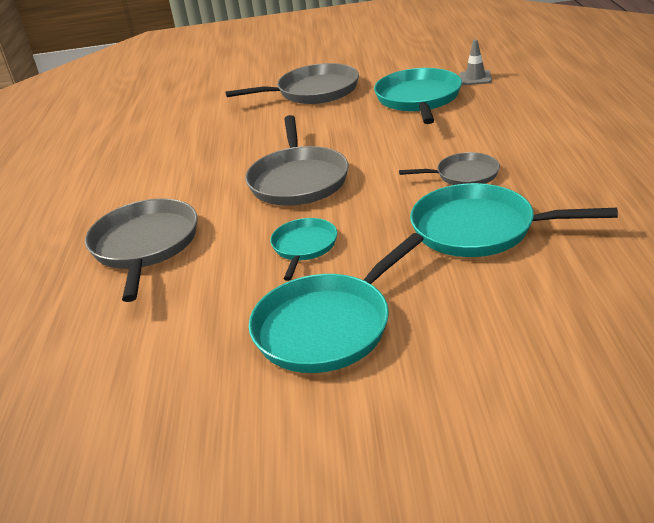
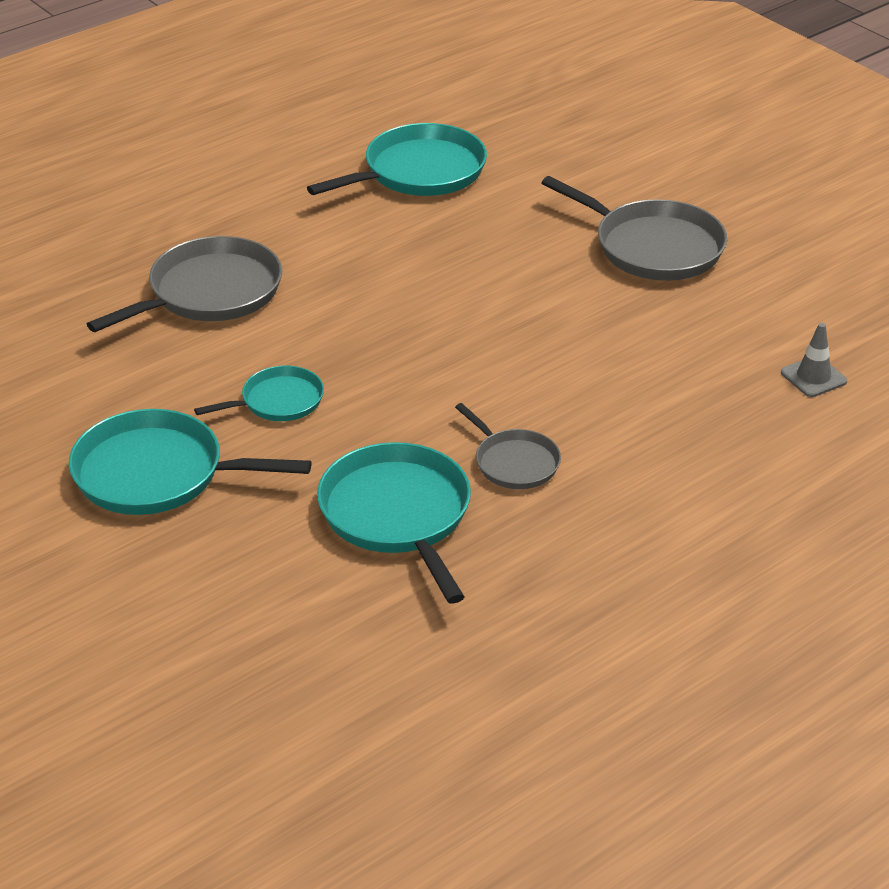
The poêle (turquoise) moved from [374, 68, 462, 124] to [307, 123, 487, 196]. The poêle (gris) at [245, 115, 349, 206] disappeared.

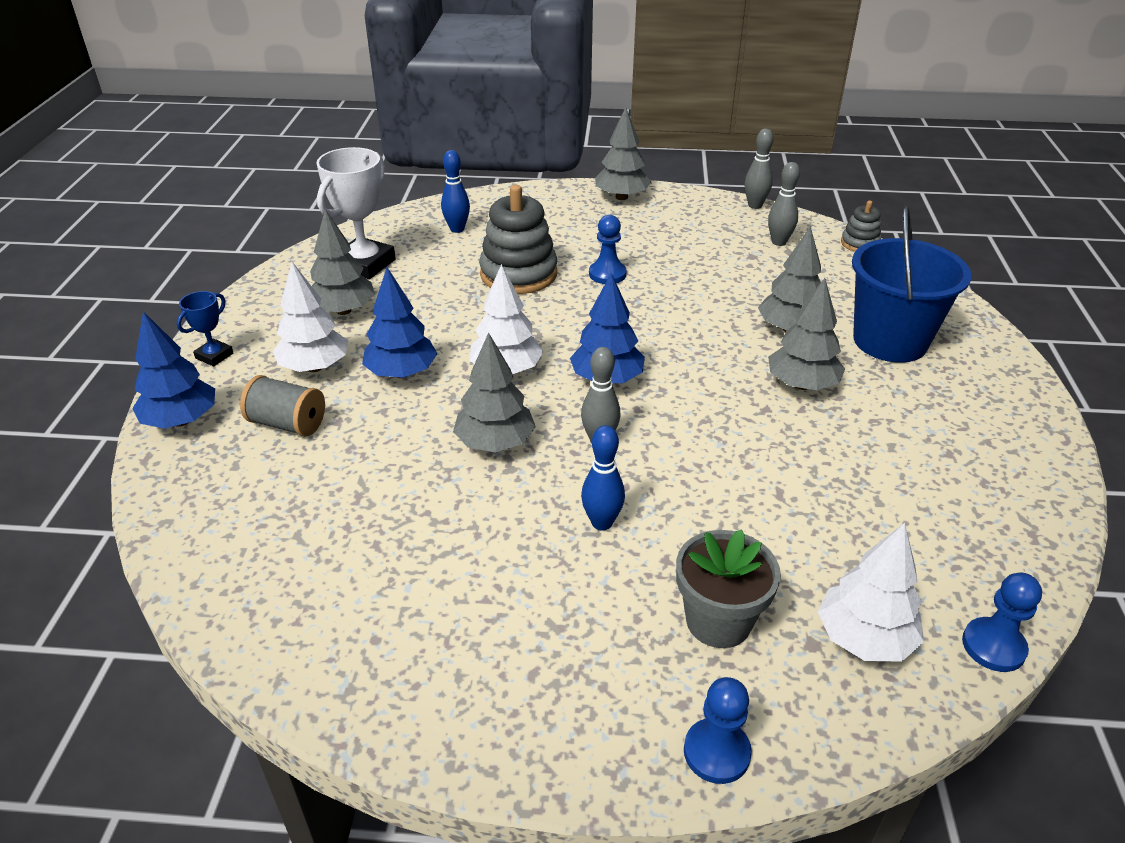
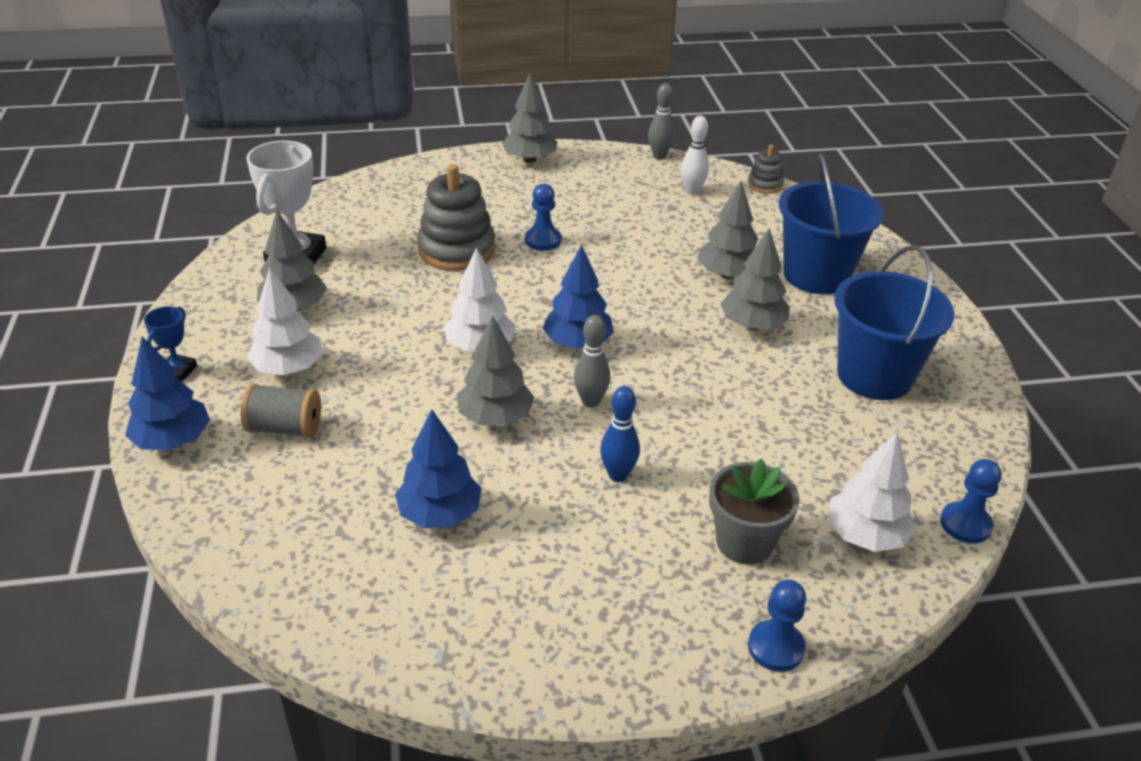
The quille (bleu) at [441, 150, 470, 233] disappeared. The quille (gris) at [768, 162, 800, 246] became the quille (blanc) at [681, 116, 709, 195]. The arbre (bleu) moved from [362, 267, 438, 378] to [395, 409, 481, 529]. The seau (bleu) at [834, 245, 954, 400] appeared.

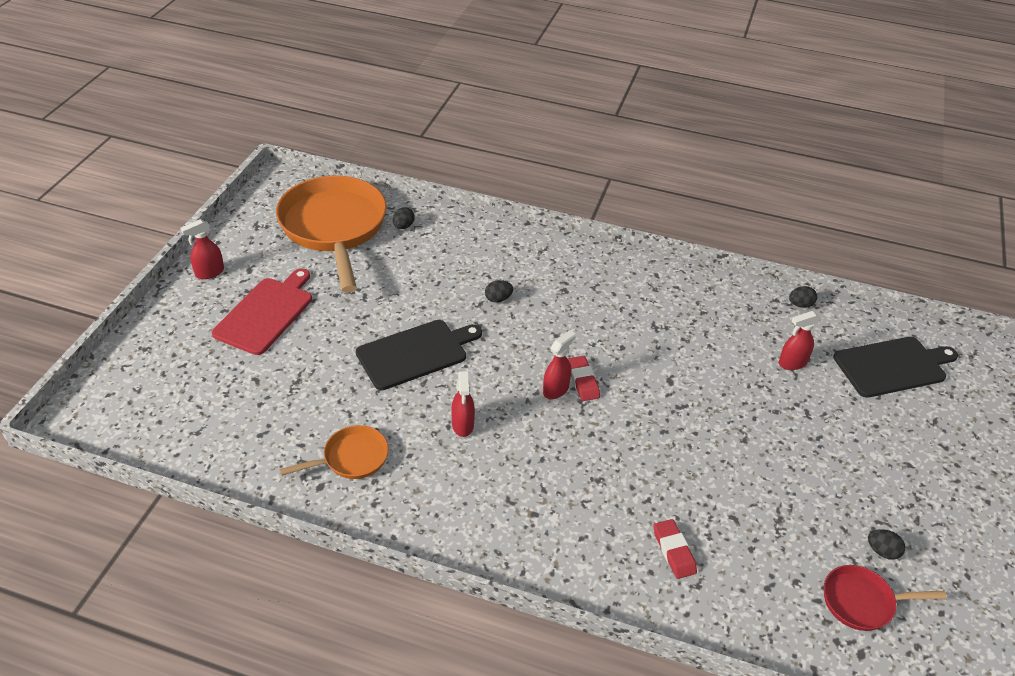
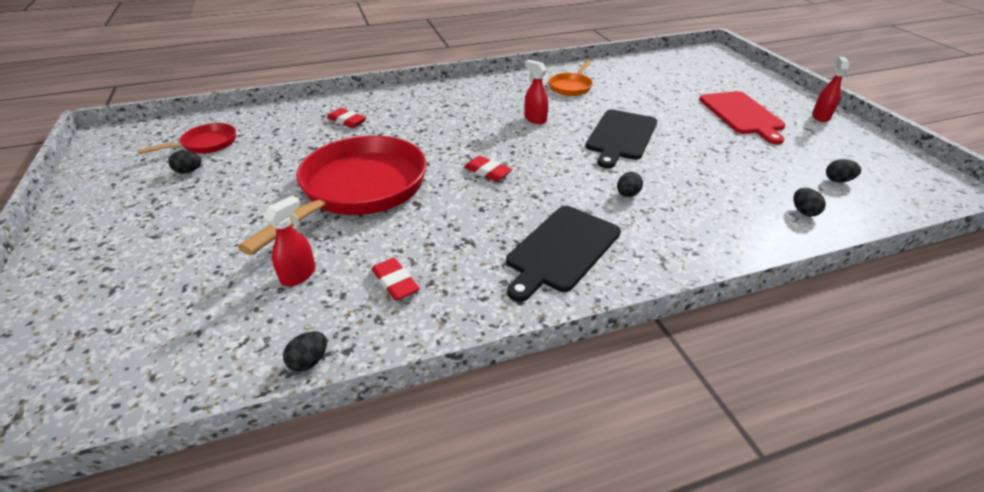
The poêle (orange) at [276, 176, 387, 292] was replaced by the œuf (noir) at [826, 159, 861, 182]. The vaporisateur (rouge) at [543, 330, 576, 399] disappeared. The planche à découper (noir) moved from [833, 337, 958, 398] to [506, 206, 621, 302]. The poêle (rouge) at [238, 135, 427, 255] appeared. The gomme (rouge) at [372, 258, 420, 301] appeared.

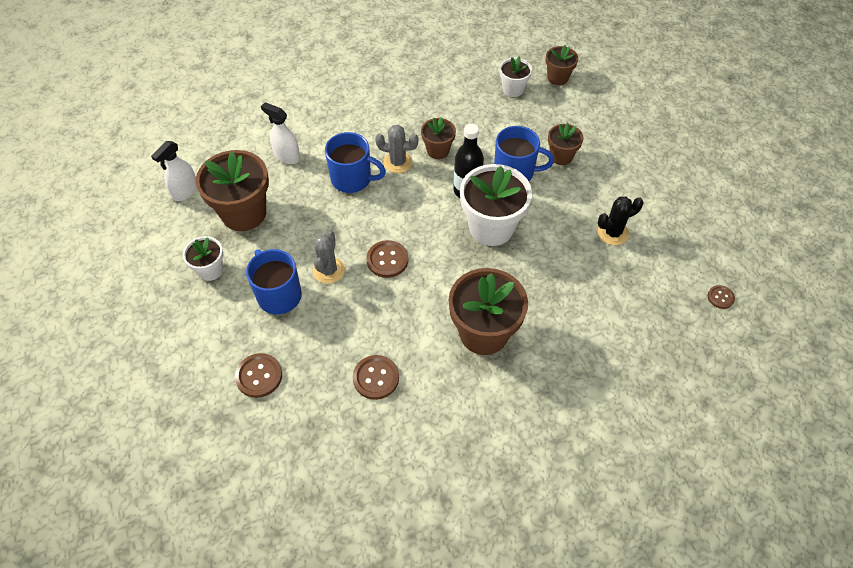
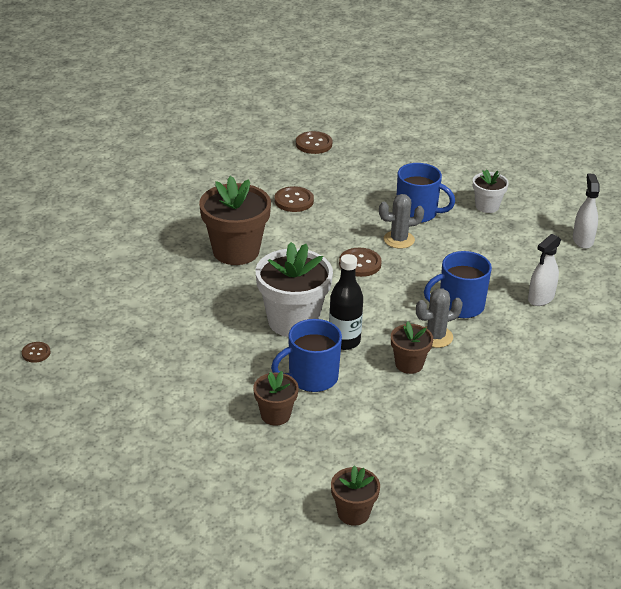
The pot de fleurs (blanc) at [499, 56, 532, 97] disappeared. The vaporisateur (blanc) at [261, 102, 300, 164] turned 135 degrees clockwise. The pot de fleurs (marron) at [196, 150, 269, 231] disappeared. The cactus (noir) at [598, 197, 644, 245] disappeared. The cactus (gris) at [313, 231, 345, 284] turned 75 degrees counterclockwise. The bouton (marron) moved from [235, 353, 282, 398] to [296, 131, 332, 154].

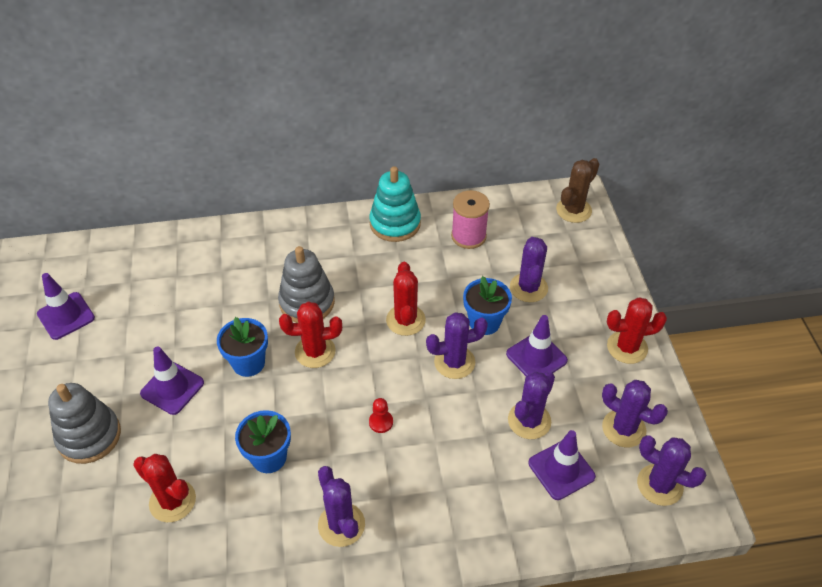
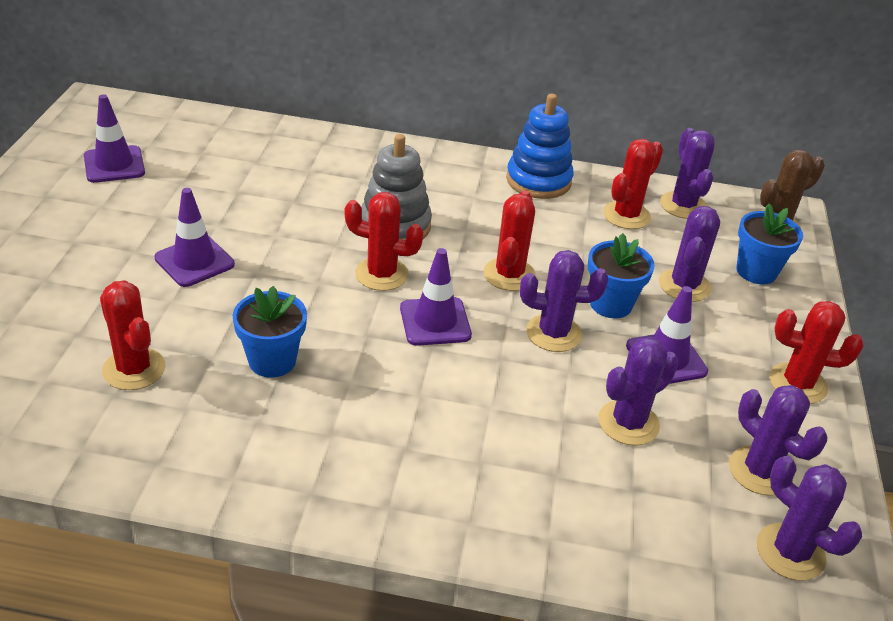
The jouet à empiler (turquoise) at [369, 166, 421, 242] became the jouet à empiler (bleu) at [506, 94, 574, 199]. The bobine (rose) at [451, 190, 490, 249] was replaced by the cactus (rouge) at [603, 139, 663, 229]. The pot de fleurs (bleu) moved from [217, 317, 268, 377] to [736, 203, 803, 284]. The jouet à empiler (gris) at [48, 383, 121, 464] disappeared. The pion (rouge) at [369, 398, 393, 433] disappeared. The cône de chantier (violet) moved from [528, 430, 596, 500] to [400, 248, 472, 346]. The cactus (violet) moved from [318, 466, 365, 547] to [660, 128, 715, 219].

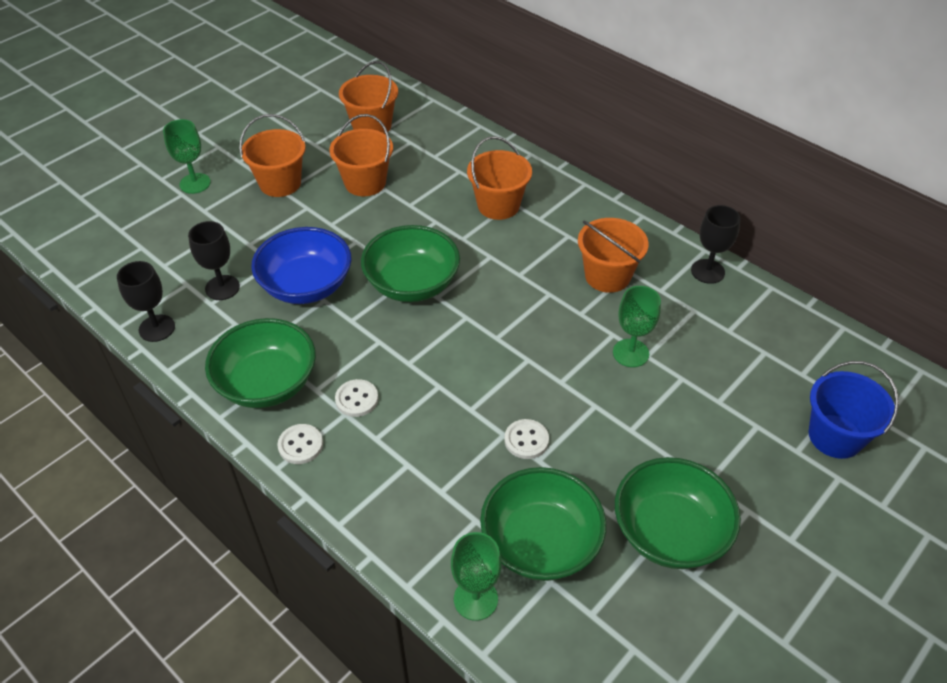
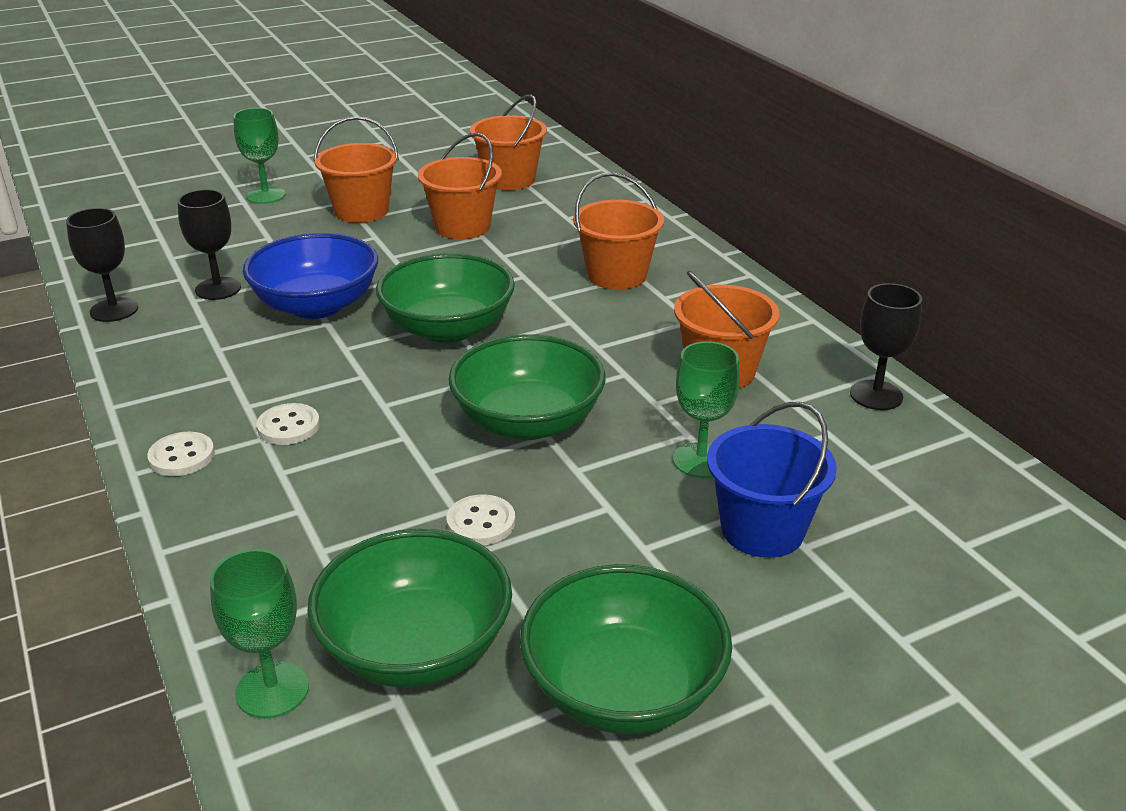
The bol (vert) moved from [205, 318, 316, 408] to [448, 334, 606, 440]. The seau (bleu) moved from [808, 361, 899, 459] to [707, 402, 837, 558].

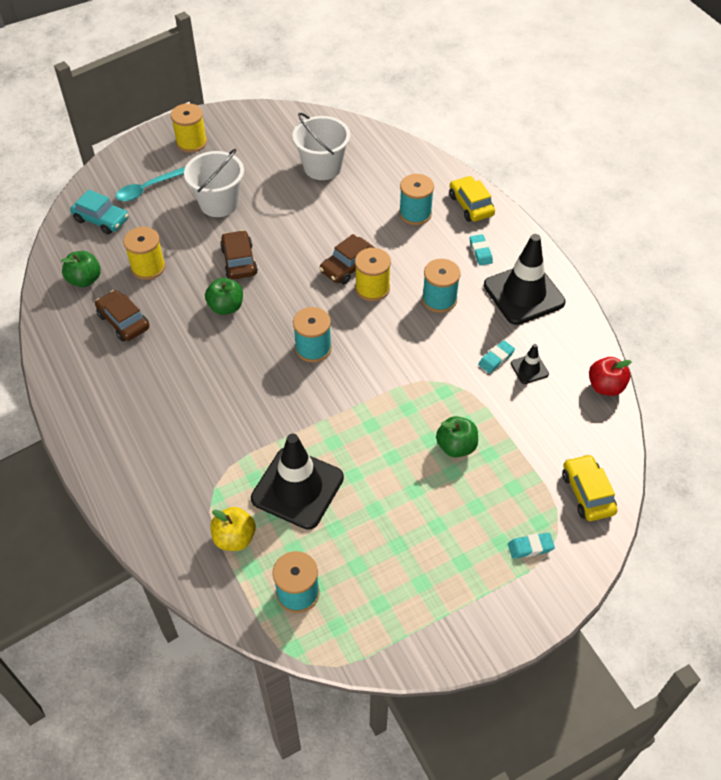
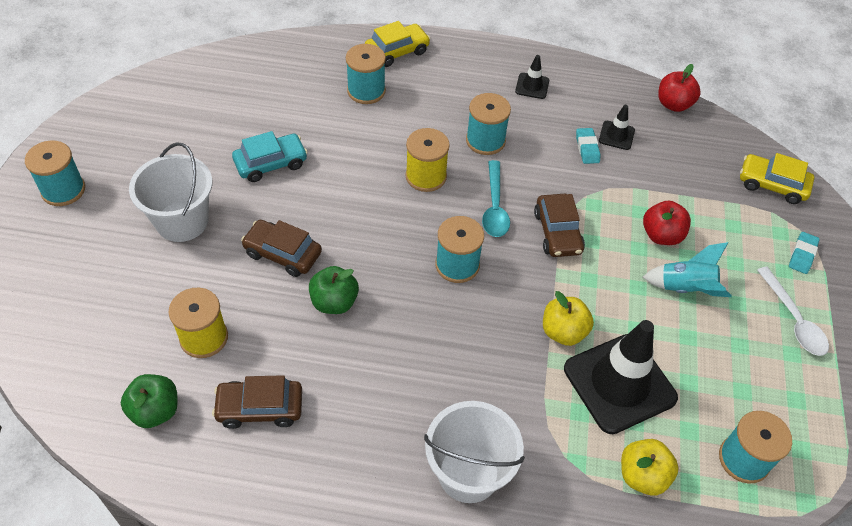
The bobine (jaune) at [171, 103, 207, 153] became the bobine (turquoise) at [25, 140, 85, 206]. The seau (blanc) moved from [292, 113, 350, 180] to [424, 401, 525, 503]. The cuillère (turquoise) moved from [116, 167, 185, 202] to [482, 160, 510, 237]. The voiture (jaune) at [449, 176, 495, 222] turned 135 degrees clockwise. The voiture (turquoise) moved from [70, 190, 129, 235] to [232, 131, 308, 182]. The voiture (marron) moved from [320, 234, 375, 285] to [534, 194, 585, 257]. The gomme (turquoise) at [470, 234, 493, 266] disappeared. The cône de chantier (noir) at [484, 234, 566, 325] changed to 0.45 times the size. The pomme (vert) at [436, 416, 478, 457] became the pomme (rouge) at [643, 201, 691, 245]. The fusée (turquoise) at [643, 242, 731, 297] appeared. The cuillère (blanc) at [757, 267, 829, 356] appeared. The pomme (jaune) at [543, 291, 594, 346] appeared.

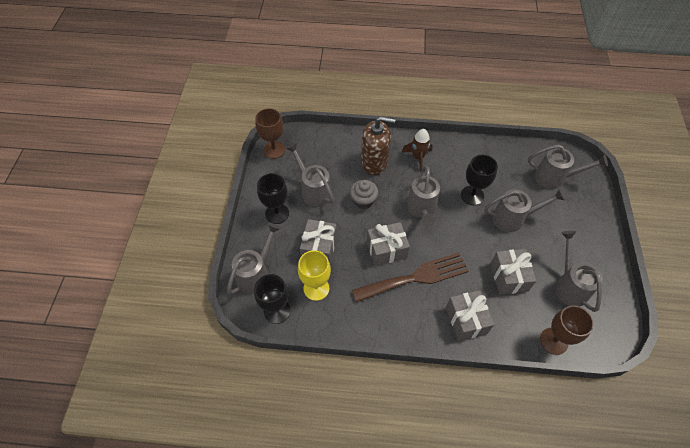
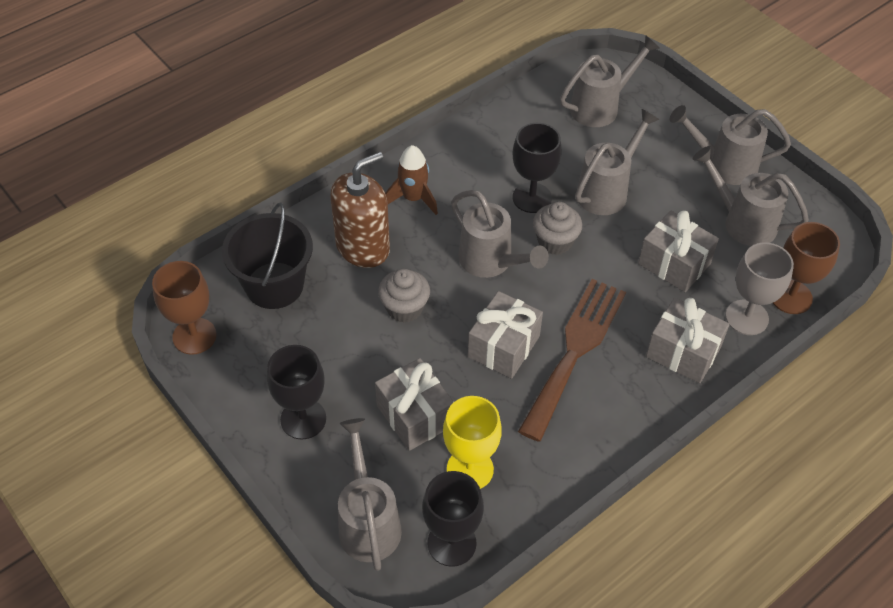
The arrosoir (gris) moved from [286, 143, 334, 207] to [670, 105, 791, 185]. The seau (noir) at [222, 202, 313, 309] appeared. The muffin (gris) at [533, 202, 582, 255] appeared. The verre à pied (gris) at [725, 242, 794, 335] appeared.

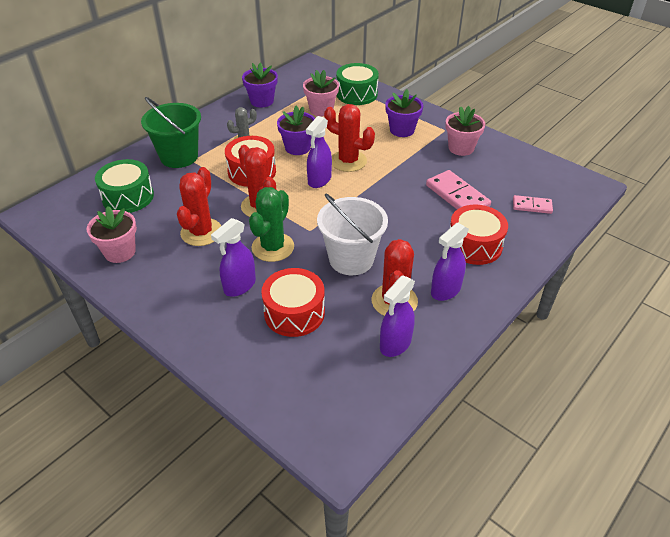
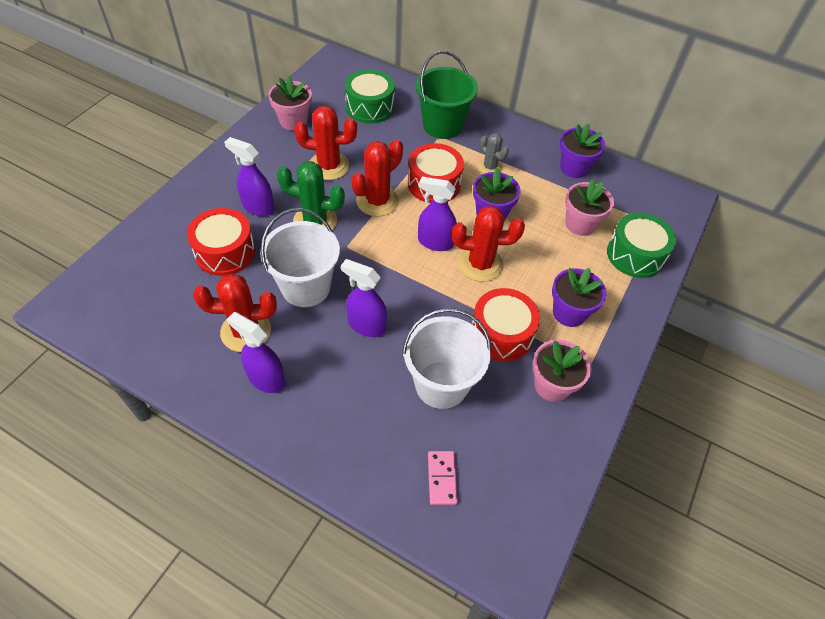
The cactus (rouge) at [324, 104, 375, 172] turned 75 degrees clockwise. The domino (rose) at [426, 170, 491, 209] was replaced by the seau (blanc) at [402, 308, 491, 409]. The tambour (rouge) moved from [450, 205, 508, 265] to [472, 288, 540, 362]. The vaporisateur (violet) moved from [380, 275, 415, 357] to [341, 259, 387, 337].

